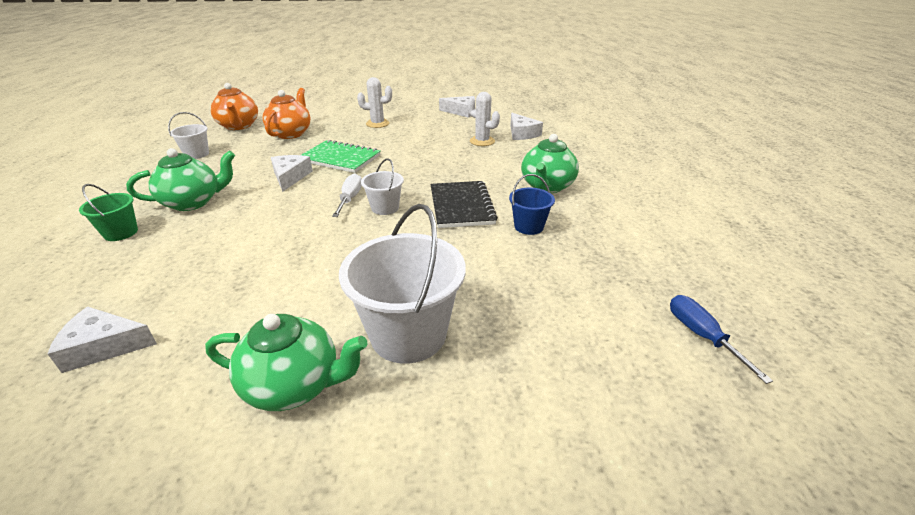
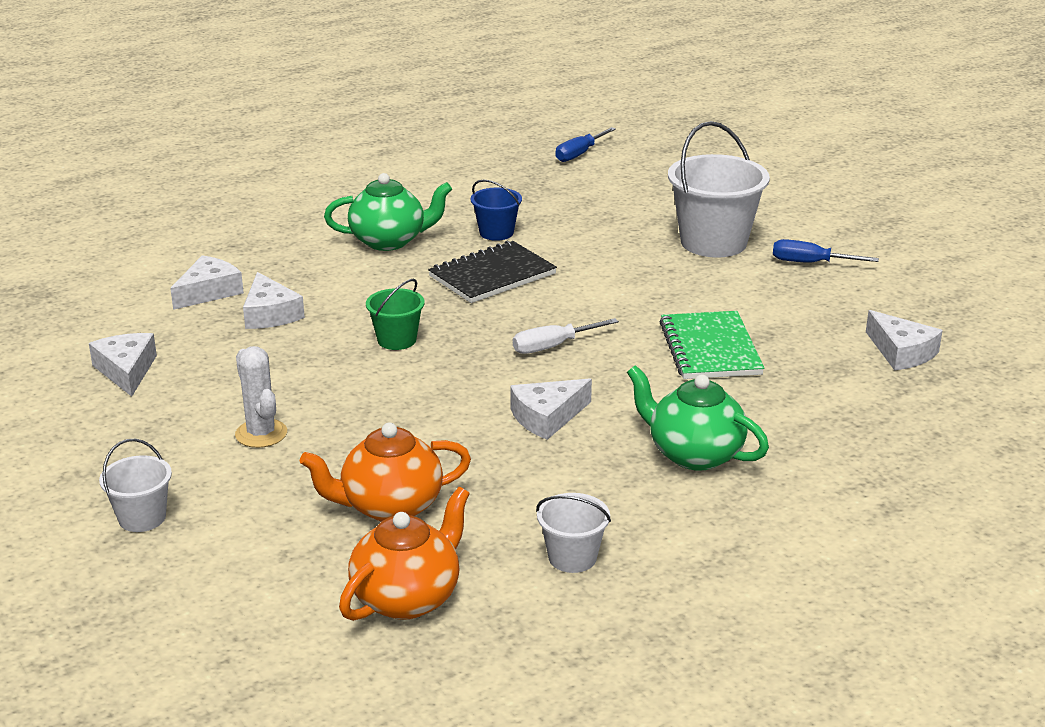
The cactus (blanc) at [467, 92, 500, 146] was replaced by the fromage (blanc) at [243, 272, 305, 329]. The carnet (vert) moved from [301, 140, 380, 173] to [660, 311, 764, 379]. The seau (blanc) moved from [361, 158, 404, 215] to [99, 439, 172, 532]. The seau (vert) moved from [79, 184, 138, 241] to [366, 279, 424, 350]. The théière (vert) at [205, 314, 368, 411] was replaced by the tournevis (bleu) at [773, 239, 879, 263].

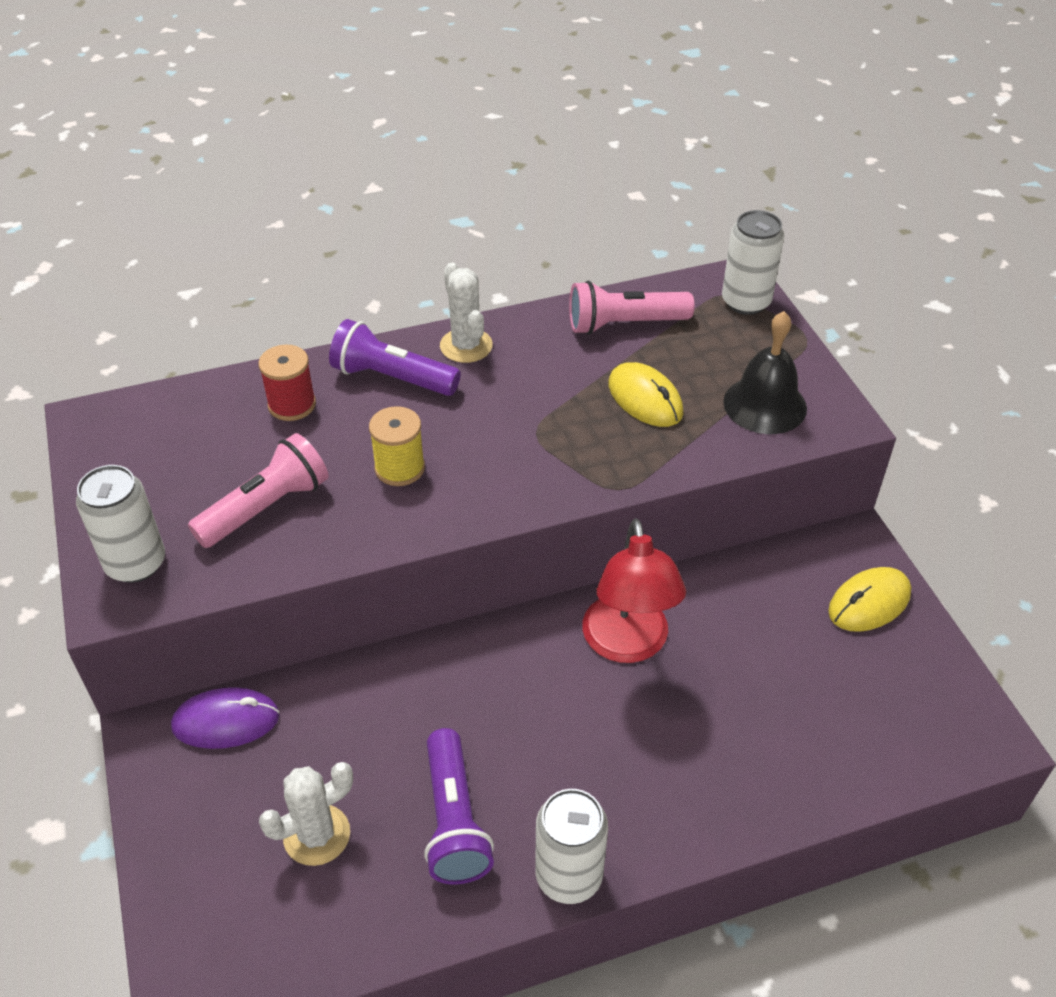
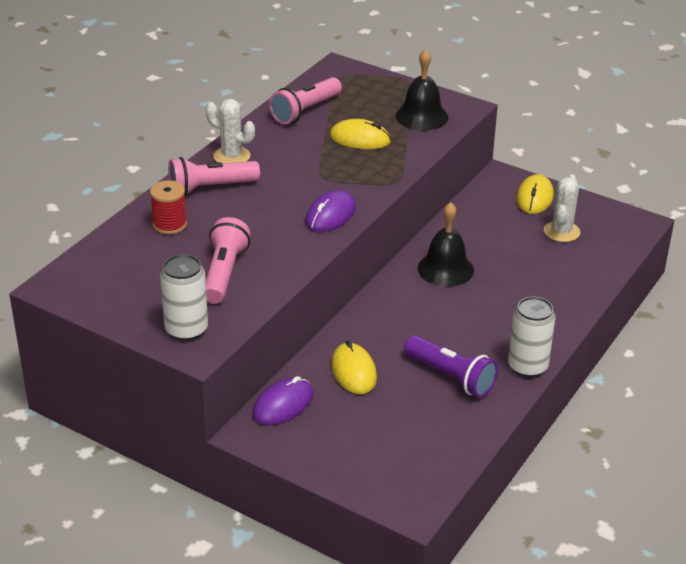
The canette (blanc) at [722, 210, 784, 315] disappeared. The lampe de poche (violet) at [329, 319, 461, 396] became the lampe de poche (rose) at [168, 157, 260, 196]. The bobine (jaune) at [369, 406, 425, 486] disappeared. The lampe (rouge) at [582, 518, 686, 663] was replaced by the cloche (noir) at [417, 202, 474, 287]. The cactus (blanc) moved from [259, 762, 353, 866] to [544, 174, 580, 242]. The souris (violet) at [305, 190, 356, 232] appeared. The souris (jaune) at [331, 340, 377, 394] appeared.

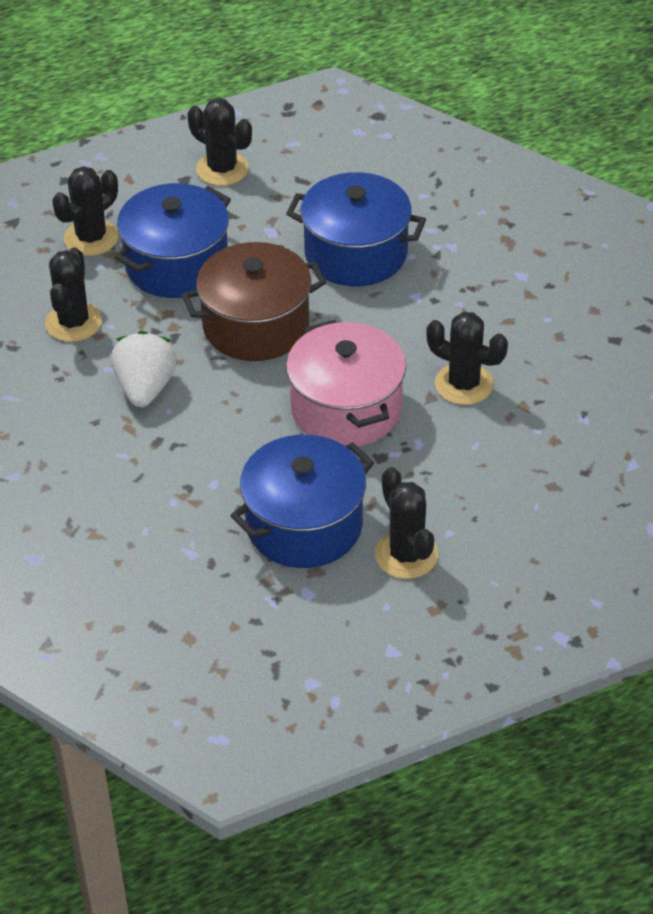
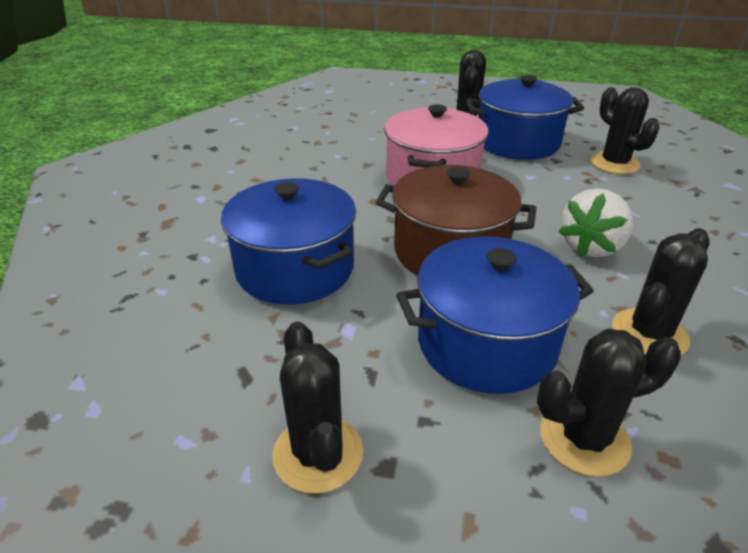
The cactus (noir) moved from [426, 312, 508, 405] to [590, 87, 660, 174].

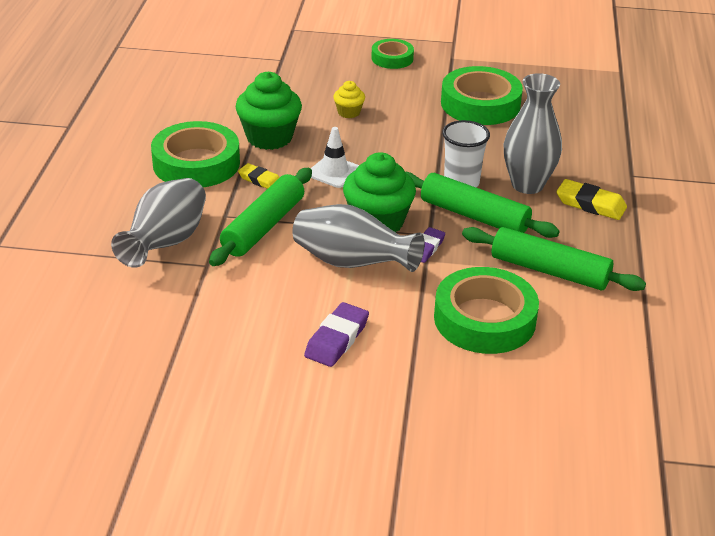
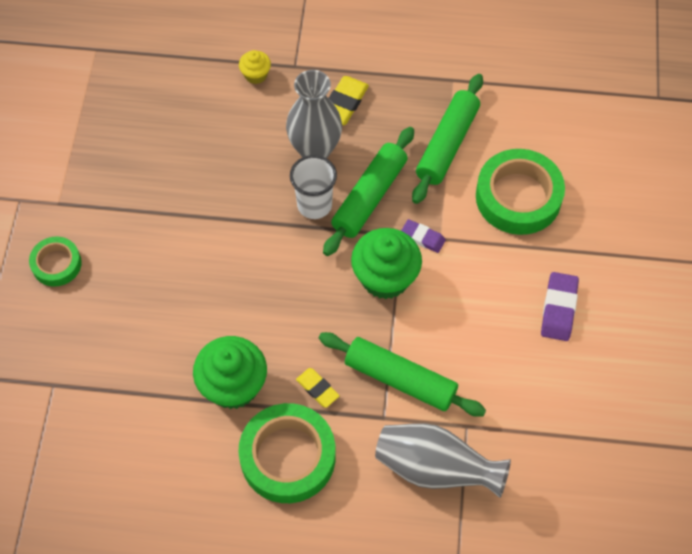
The ruban adhésif (vert) at [441, 66, 523, 125] disappeared. The muffin (jaune) moved from [333, 81, 365, 118] to [239, 50, 271, 84]. The cône de chantier (blanc) at [311, 127, 359, 188] disappeared. The gomme (jaune) at [238, 163, 280, 189] turned 75 degrees counterclockwise. The vase (gris) at [293, 204, 425, 272] disappeared. The gomme (violet) at [304, 302, 369, 367] turned 75 degrees clockwise.

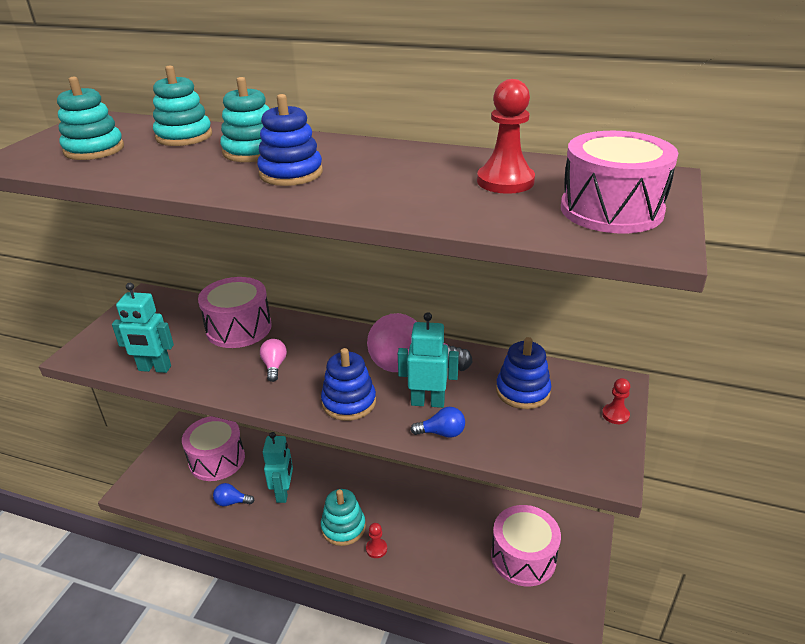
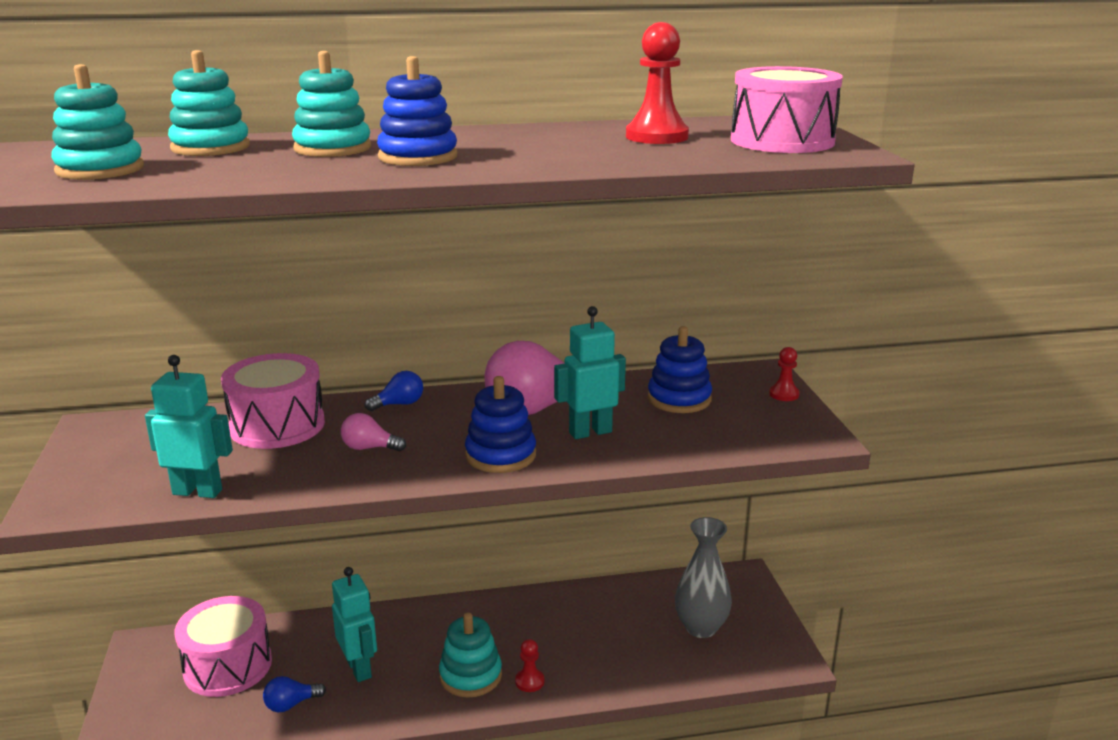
The robot (turquoise) at [112, 283, 174, 373] turned 150 degrees counterclockwise. The ampoule (rose) at [260, 339, 287, 382] turned 45 degrees counterclockwise. The ampoule (bleu) moved from [410, 407, 465, 438] to [365, 371, 423, 411]. The tambour (rose) at [491, 505, 561, 586] was replaced by the vase (gris) at [675, 517, 732, 638].

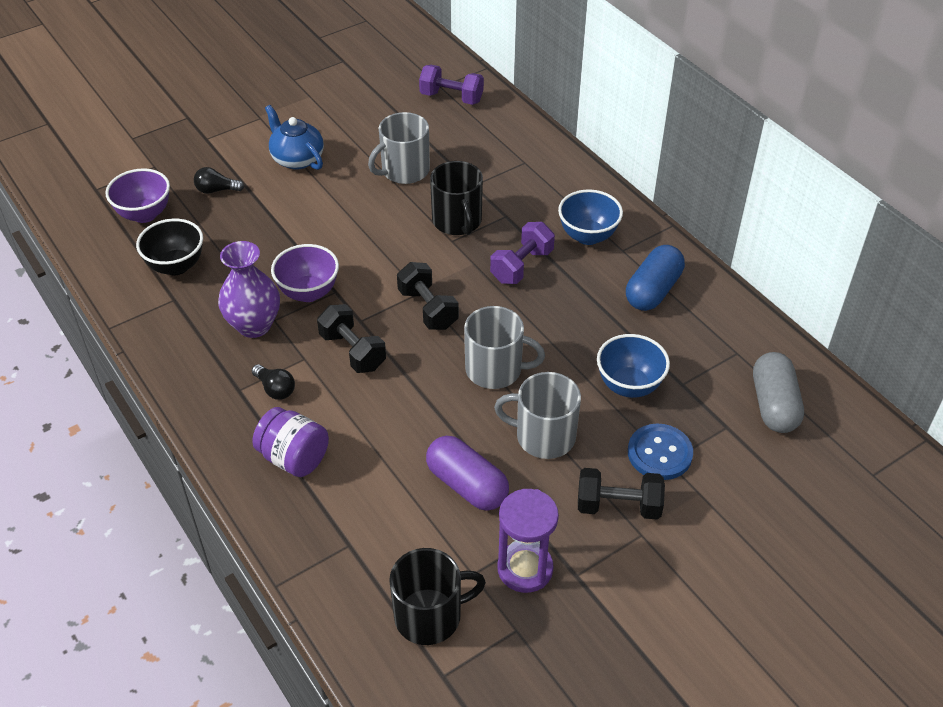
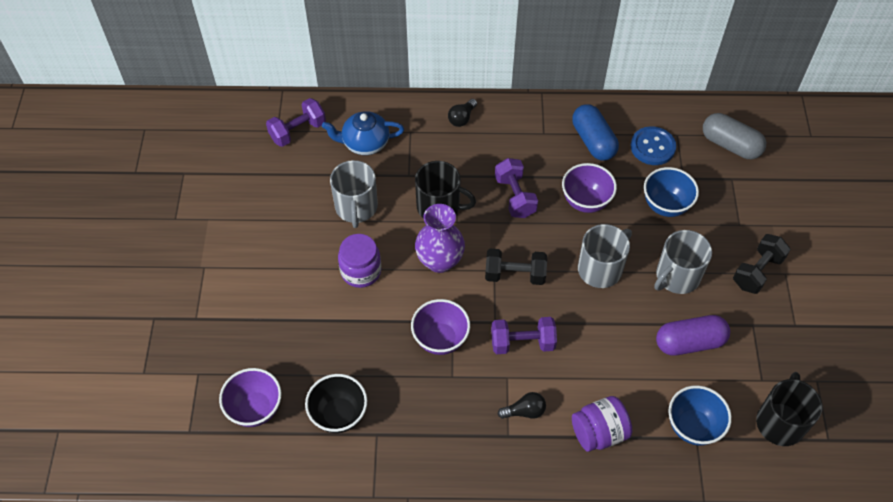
The théière (bleu) moved from [265, 105, 324, 170] to [322, 111, 404, 155]. The ampoule (noir) moved from [194, 167, 244, 194] to [448, 99, 477, 127]. The bol (bleu) moved from [558, 189, 623, 245] to [668, 385, 732, 446]. The vase (violet) moved from [218, 241, 280, 338] to [415, 204, 465, 273]. The haltère (noir) at [317, 304, 386, 373] became the haltère (violet) at [491, 317, 557, 354]. The bouton (bleu) moved from [628, 424, 693, 480] to [631, 126, 676, 165]. The sablier (violet) at [497, 489, 559, 593] disappeared. The bol (violet) at [562, 163, 617, 213] appeared. The bocal (violet) at [338, 234, 381, 288] appeared.

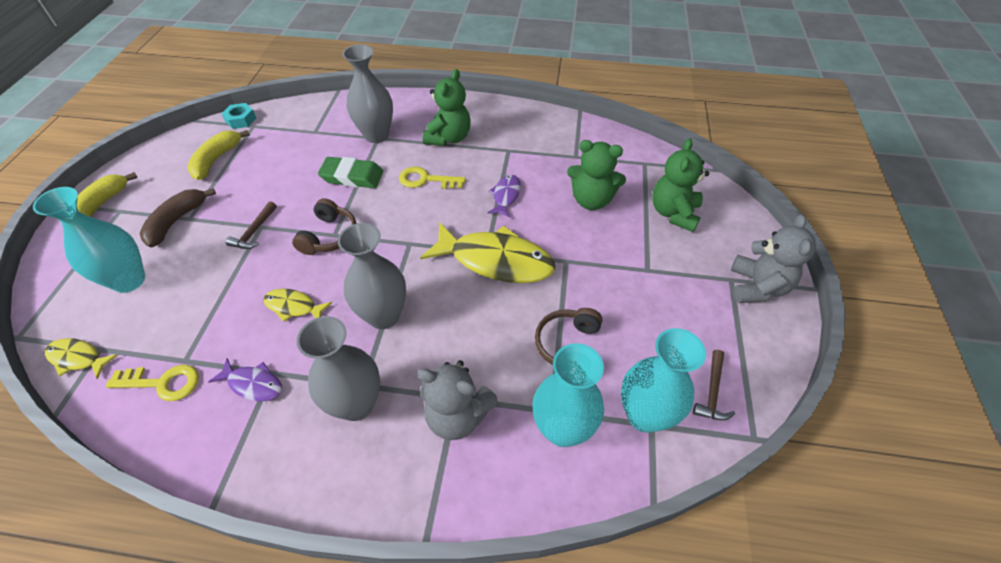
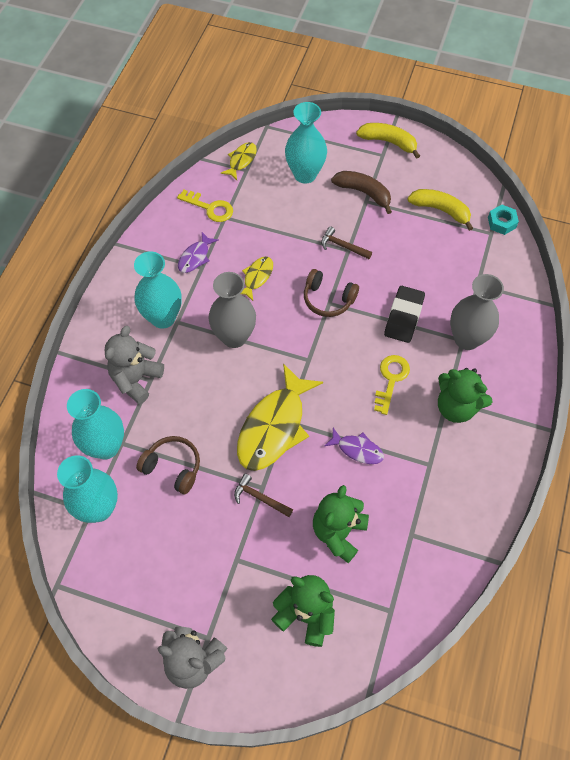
The gomme (vert) at [318, 157, 383, 188] became the gomme (noir) at [384, 286, 425, 343]. The vase (gris) at [297, 316, 380, 421] became the vase (turquoise) at [134, 251, 182, 329]. The marteau (marron) moved from [693, 350, 735, 421] to [234, 473, 293, 517]. The clé (jaune) at [106, 365, 199, 401] turned 75 degrees counterclockwise.

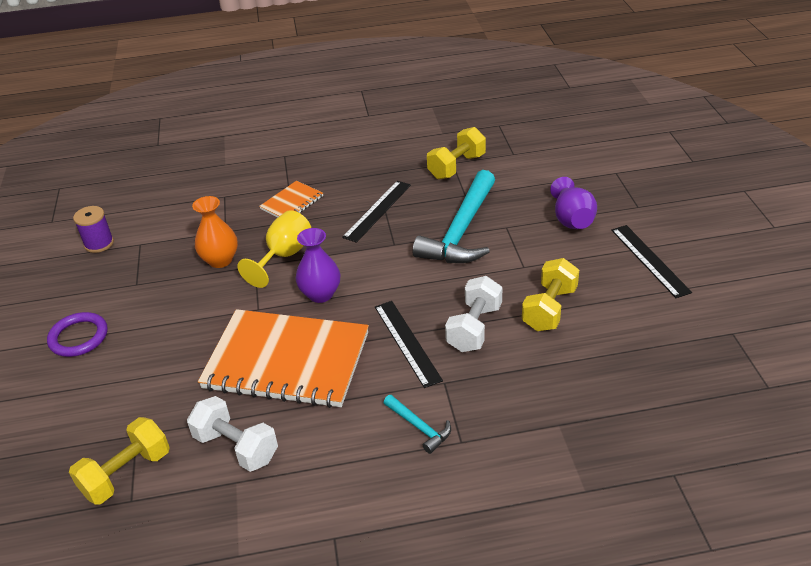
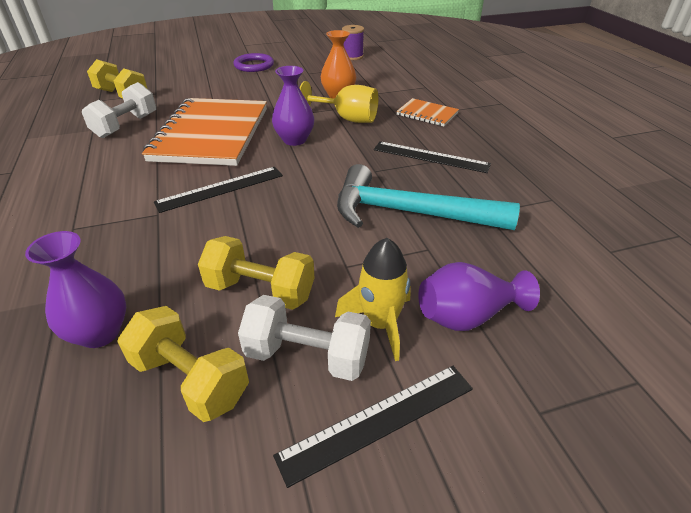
The haltère (jaune) moved from [427, 127, 486, 179] to [117, 306, 249, 422]. The haltère (blanc) moved from [445, 276, 503, 352] to [238, 295, 371, 381]. The marteau (turquoise) at [384, 395, 451, 454] disappeared. The vase (violet) at [25, 231, 126, 348] appeared. The fusée (jaune) at [335, 238, 411, 361] appeared.

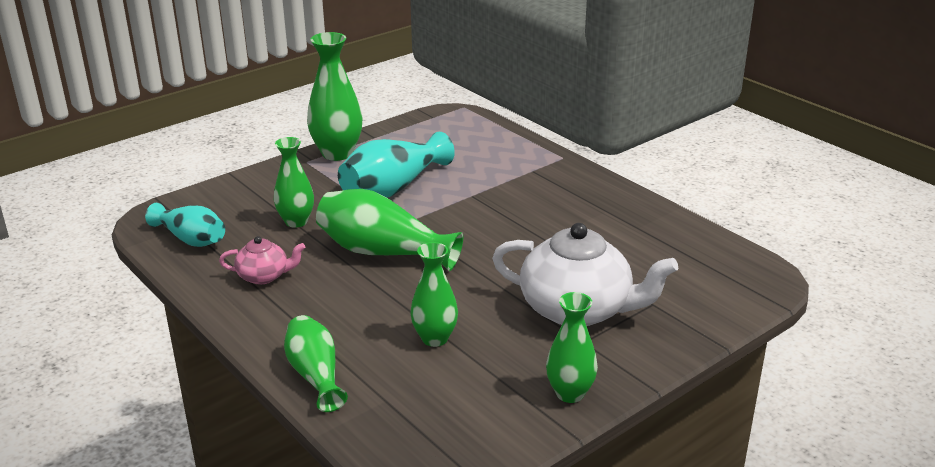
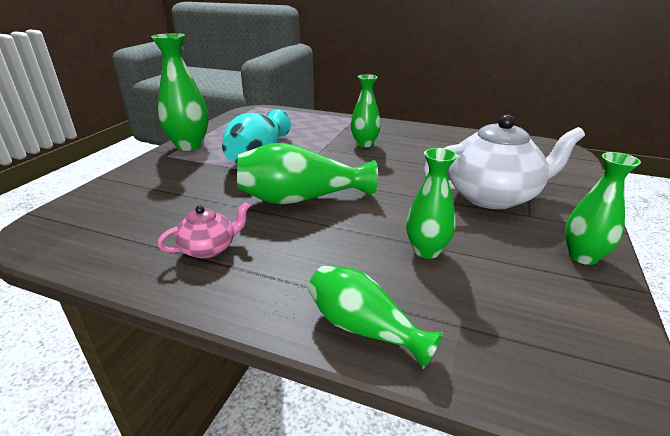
The vase (vert) moved from [274, 137, 314, 228] to [351, 74, 381, 147]. The vase (turquoise) at [145, 203, 225, 247] disappeared.

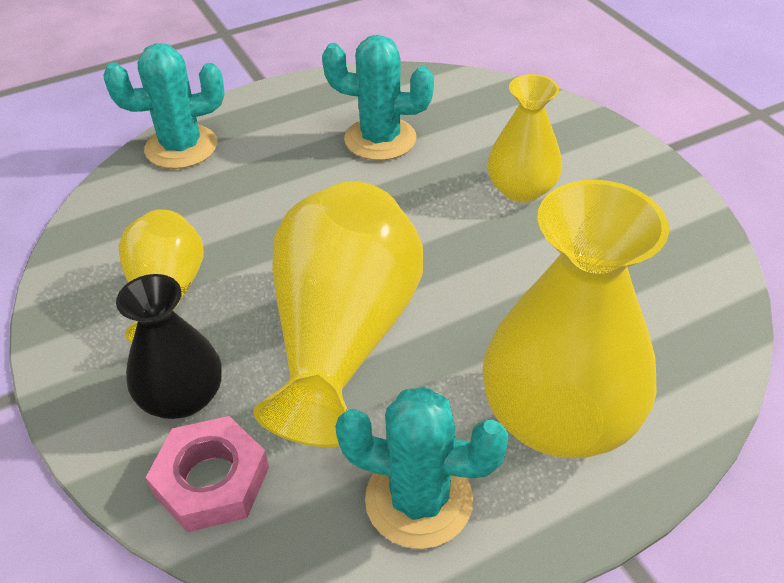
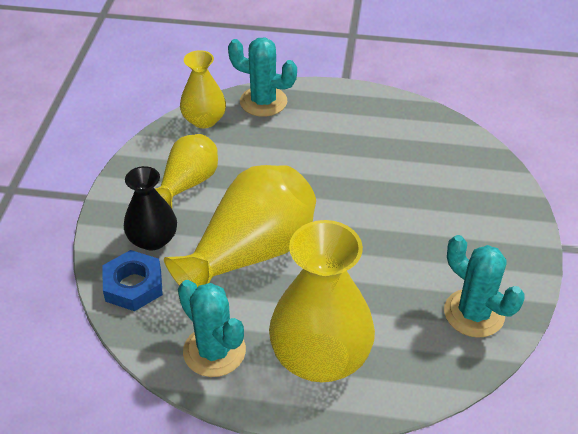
The cactus (turquoise) moved from [322, 35, 434, 161] to [444, 235, 525, 338]. The vase (jaune) moved from [487, 74, 562, 203] to [180, 50, 226, 128]. The écrou (rose) at [146, 416, 269, 532] became the écrou (bleu) at [103, 250, 163, 311].

